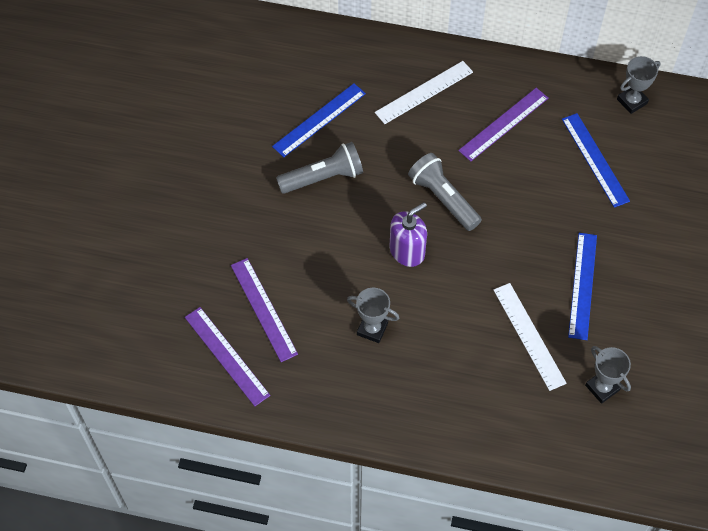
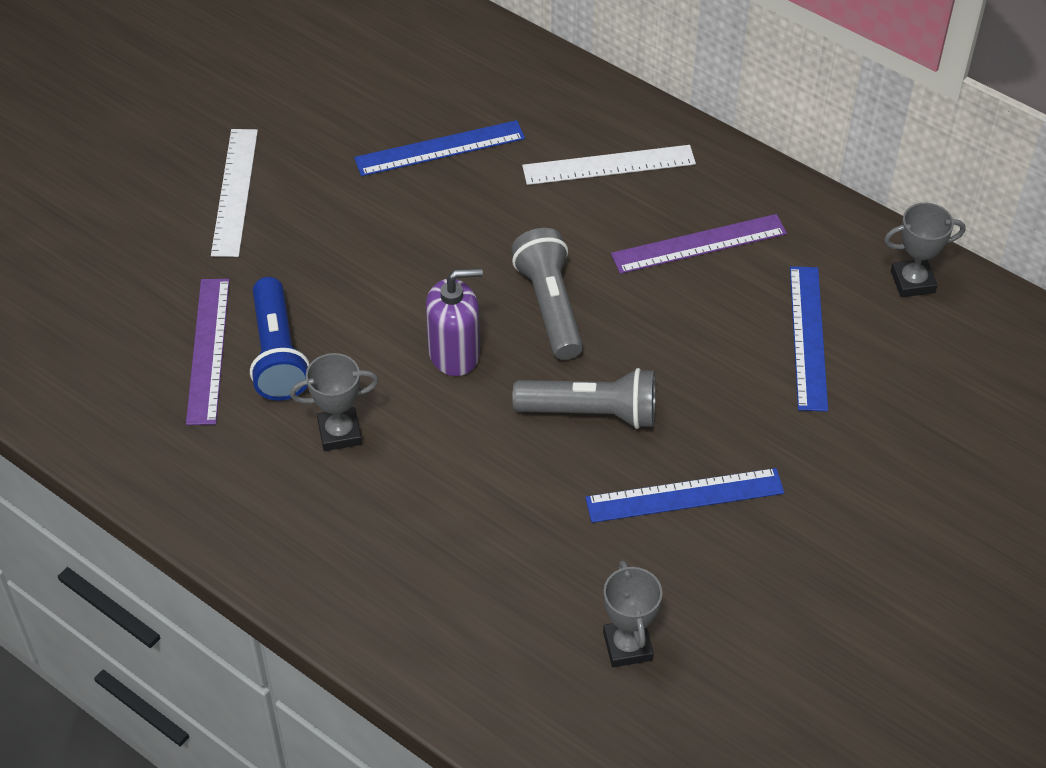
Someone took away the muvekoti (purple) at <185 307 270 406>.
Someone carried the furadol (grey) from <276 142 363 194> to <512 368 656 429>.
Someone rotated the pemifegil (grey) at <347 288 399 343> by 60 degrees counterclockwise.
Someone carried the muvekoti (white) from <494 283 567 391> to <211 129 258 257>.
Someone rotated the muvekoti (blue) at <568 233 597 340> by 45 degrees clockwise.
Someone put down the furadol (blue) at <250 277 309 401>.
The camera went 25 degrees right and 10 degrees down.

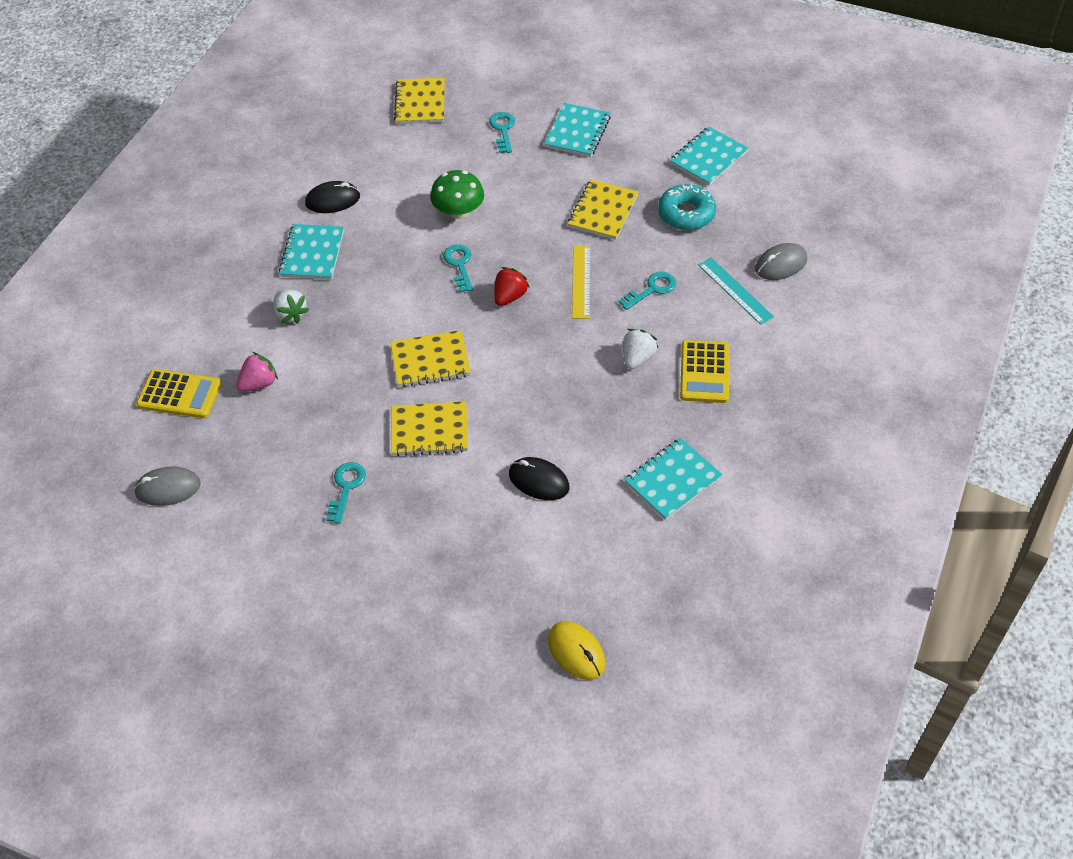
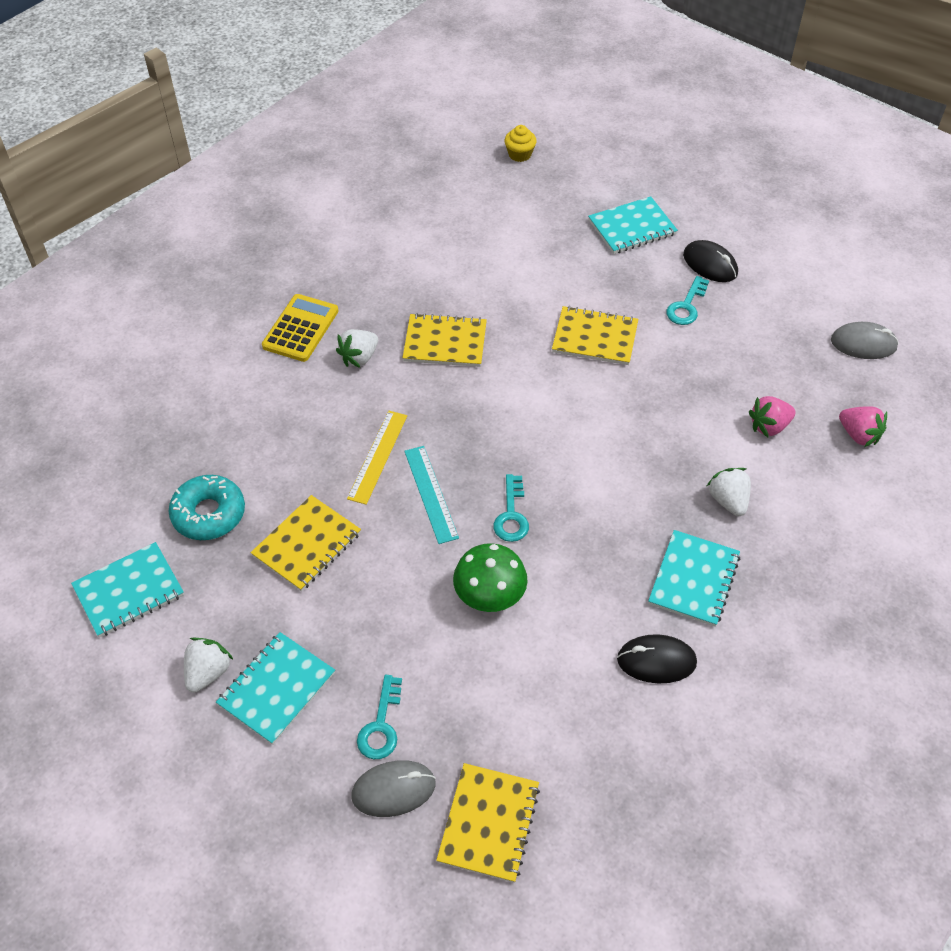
Someone swapped the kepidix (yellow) at <136 369 222 418> for the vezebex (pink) at <839 406 887 447>.
Someone carried the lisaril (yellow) from <390 330 471 387> to <402 313 487 367>.
Someone took away the vezebex (red) at <494 267 530 306>.
Someone carried the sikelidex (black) from <509 457 570 500> to <683 240 738 282>.
Someone swapped the sikelidex (yellow) at <548 621 605 680> for the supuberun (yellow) at <505 125 537 162>.
Someone took away the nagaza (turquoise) at <618 272 676 310>.
Someone carried the lisaril (turquoise) from <624 438 722 520> to <588 196 678 254>.
Someone carried the muvekoti (turquoise) from <698 258 774 325> to <404 446 459 544>.
Someone carried the sikelidex (grey) from <755 243 807 280> to <351 760 436 817>.
Someone put down the vezebex (white) at <184 637 233 693>.
The camera went 165 degrees left and 0 degrees up.

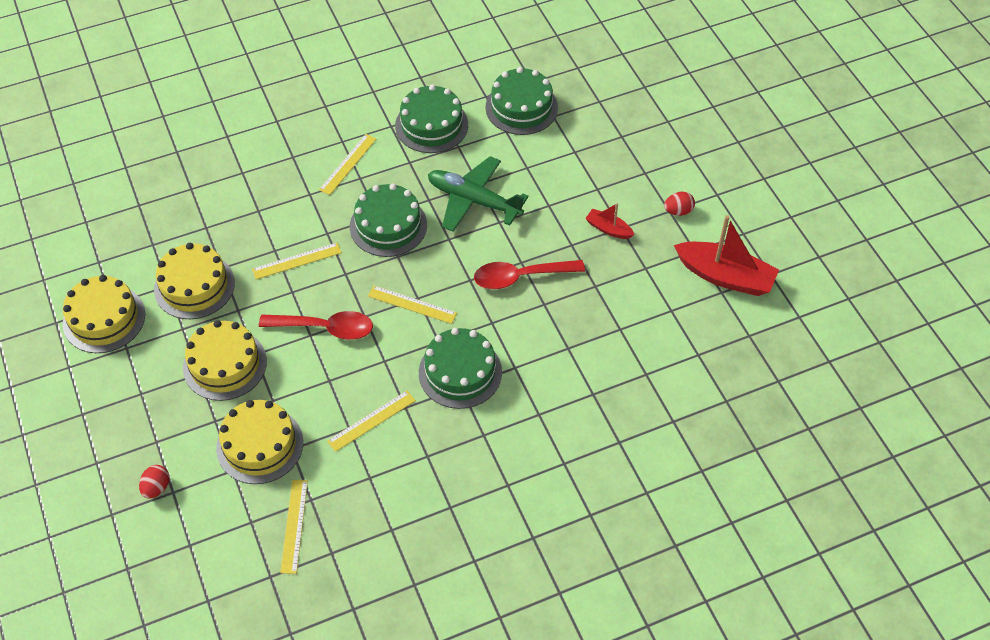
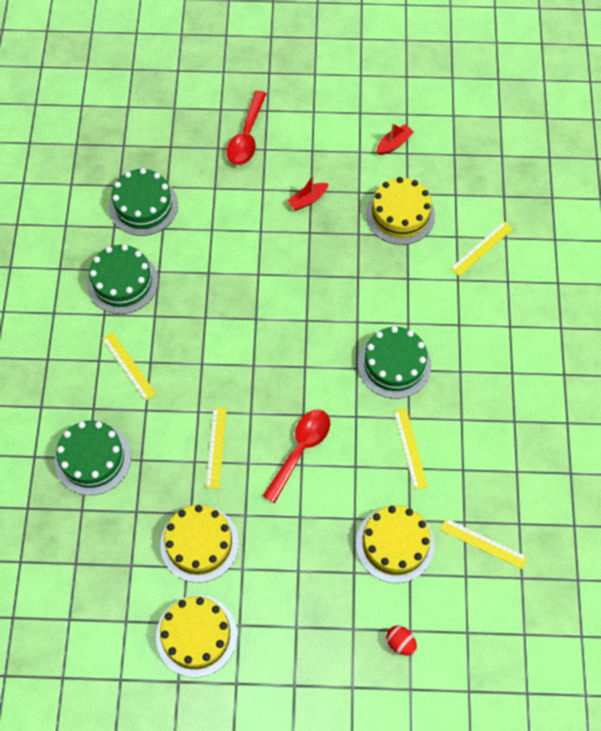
Someone carried the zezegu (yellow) from <183 320 267 401> to <366 177 435 245>.
Someone carried the zezegu (green) from <350 183 427 257> to <55 420 131 495>.
Someone carried the muvekoti (yellow) from <368 286 457 324> to <450 221 513 277>.
Someone took away the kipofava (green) at <428 156 529 232>.
Someone carried the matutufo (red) from <474 260 585 289> to <227 90 267 165>.
Someone took away the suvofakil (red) at <664 192 695 216>.
Someone scaled the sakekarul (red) at <674 215 779 296> by 0.50.
The camera went 65 degrees left and 10 degrees up.

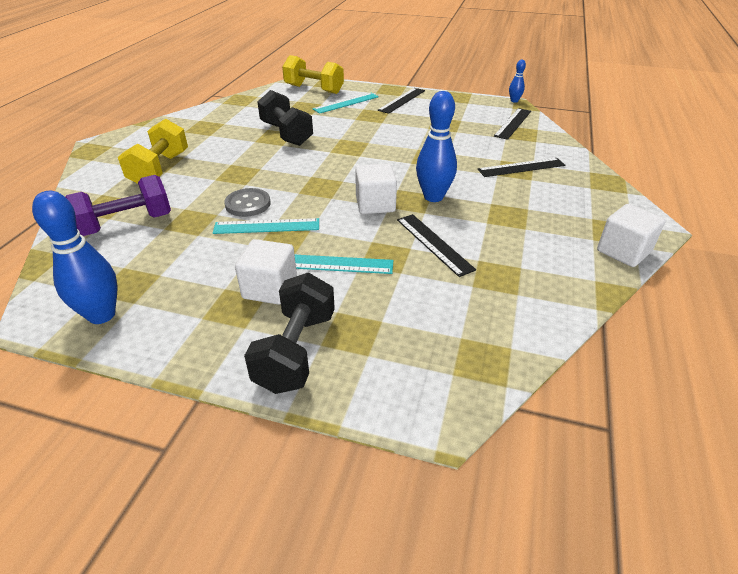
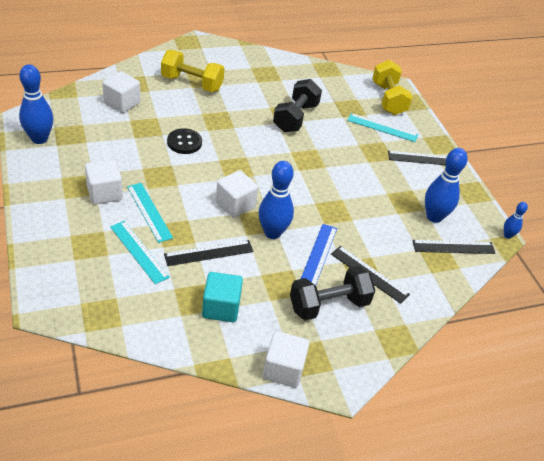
Someone swapped the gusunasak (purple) at <65 175 171 236> for the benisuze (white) at <103 71 140 113>.
Someone rotated the gusunasak (yellow) at <118 119 188 184> by 45 degrees clockwise.
Someone carried the muvekoti (turquoise) from <213 218 319 234> to <110 221 170 284>.
Someone repainted the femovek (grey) at <224 188 271 217>, which became the femovek (black) at <167 128 202 154>.
Someone carried the gusunasak (black) from <244 273 335 394> to <290 266 376 321>.
Someone rotated the muvekoti (black) at <397 214 476 277> by 45 degrees clockwise.
Someone put down the benisuze (turquoise) at <202 272 243 322>.
Someone put down the muvekoti (blue) at <301 224 337 285>.
Someone put down the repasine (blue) at <425 148 468 223>.
The camera went 50 degrees right and 5 degrees up.

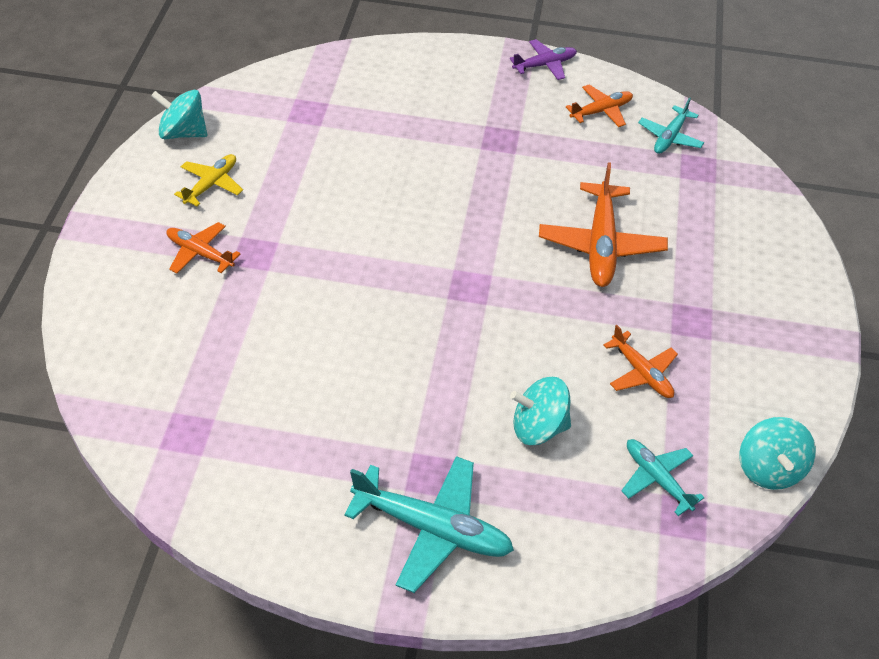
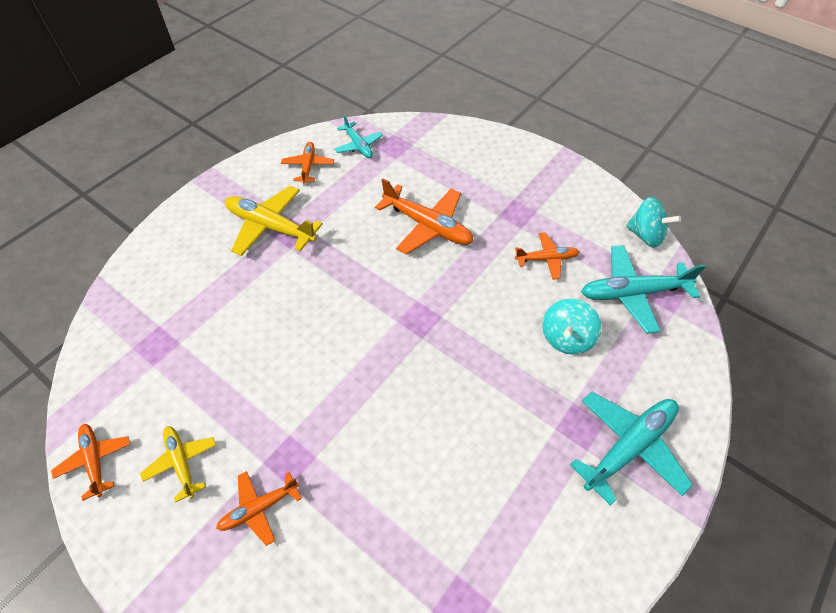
Someone swapped the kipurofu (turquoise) at <151 90 207 139> for the kipofava (orange) at <51 424 130 501>.
Someone took away the kipofava (purple) at <510 39 577 80>.
Someone scaled the kipofava (turquoise) at <621 439 705 516> by 1.72.
Someone put down the kipofava (yellow) at <225 186 323 256>.
The camera went 60 degrees left and 5 degrees up.

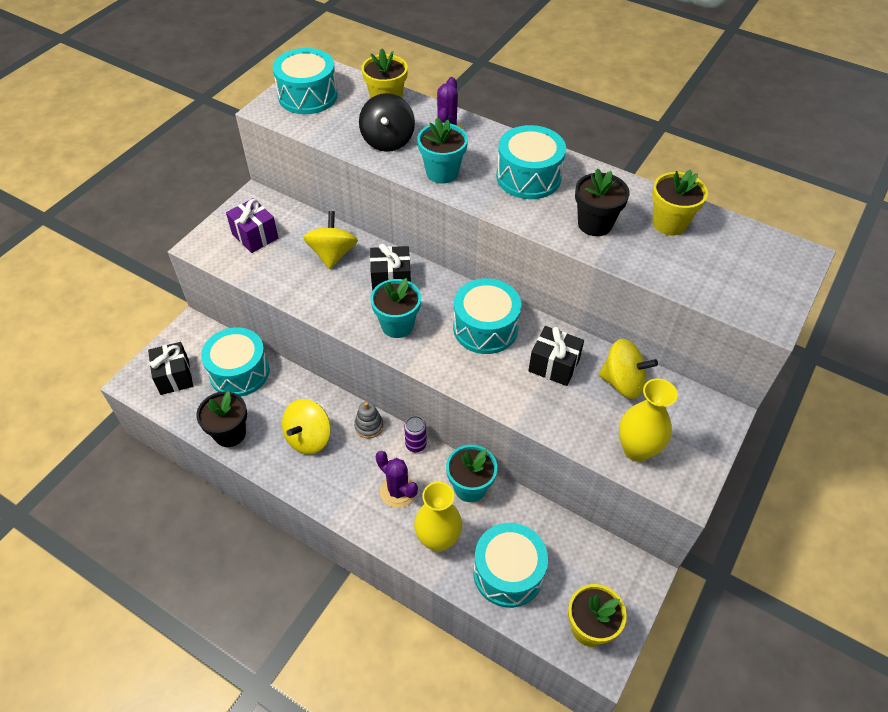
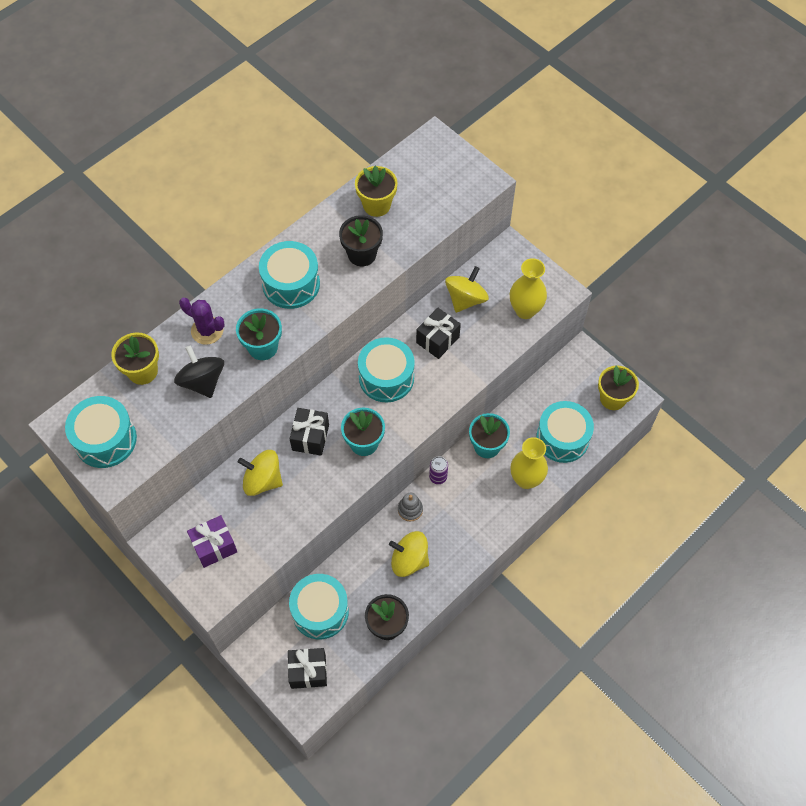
Someone rotated the kipurofu (yellow) at <282 399 331 455> by 150 degrees clockwise.
Someone rotated the kipurofu (black) at <359 93 415 152> by 135 degrees counterclockwise.
Someone took away the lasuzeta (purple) at <376 451 418 508>.
The camera went 75 degrees left and 10 degrees up.

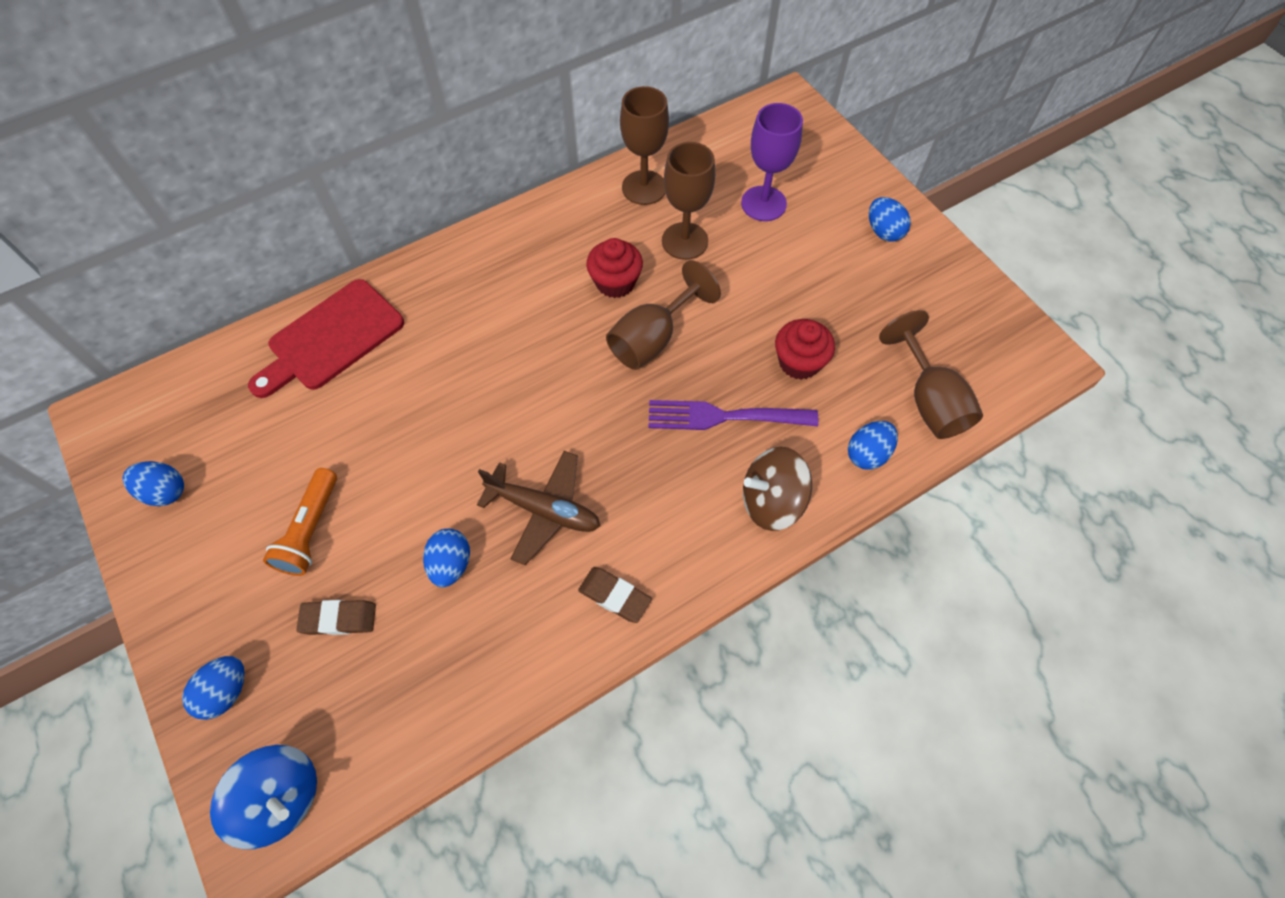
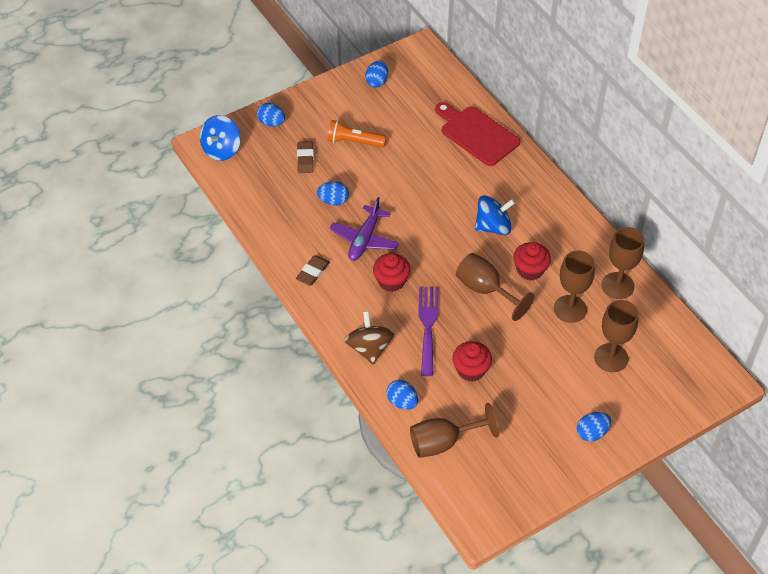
Someone repainted the kipofava (brown) at <477 451 600 565>, which became the kipofava (purple) at <330 197 399 261>.
Someone repainted the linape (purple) at <741 103 803 221>, which became the linape (brown) at <594 300 639 372>.
Someone put down the supuberun (red) at <373 253 411 292>.
Someone put down the kipurofu (blue) at <475 195 515 235>.
The camera went 90 degrees right and 10 degrees down.

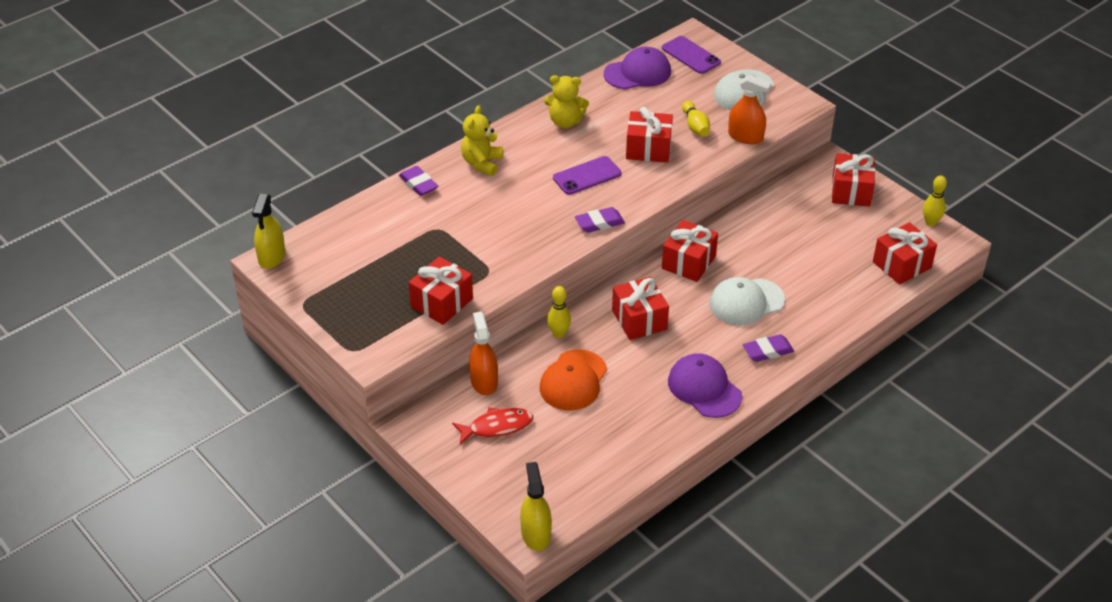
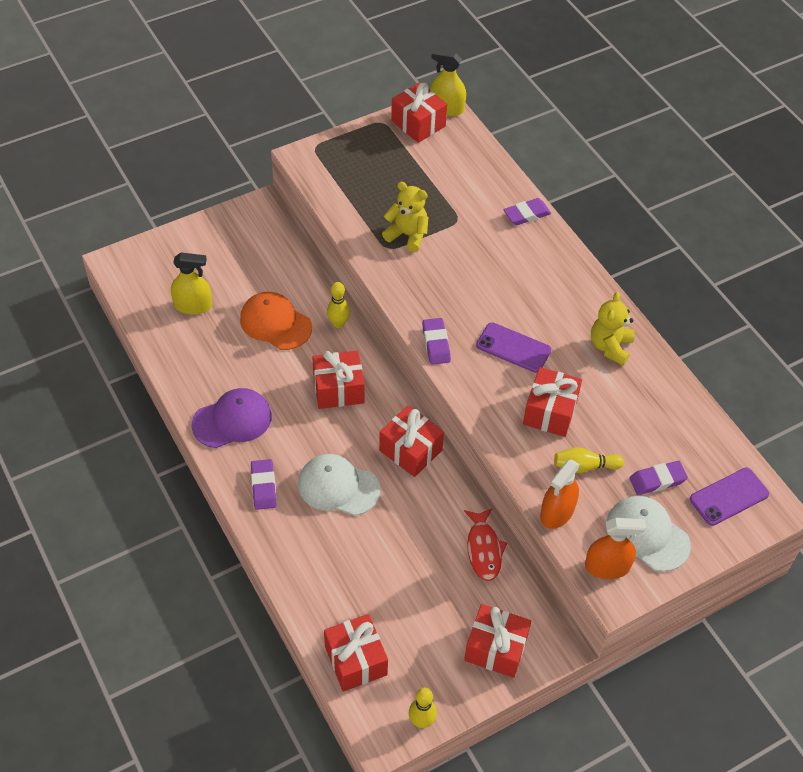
Someone carried the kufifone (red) from <409 257 473 325> to <391 82 447 143>.
Someone carried the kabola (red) from <452 407 533 445> to <464 508 507 581>.
Someone carried the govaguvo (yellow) from <461 105 503 176> to <382 182 428 252>.
Someone carried the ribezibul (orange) from <469 312 498 395> to <585 518 646 579>.
Someone carried the ribezibul (yellow) from <520 462 552 551> to <171 253 212 315>.
Someone rotated the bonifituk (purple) at <553 156 622 195> by 45 degrees counterclockwise.
Someone took away the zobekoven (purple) at <604 47 671 89>.
Someone rotated the zobekoven (white) at <709 277 785 325> by 60 degrees counterclockwise.
Someone put down the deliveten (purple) at <629 461 688 495>.
The camera went 100 degrees right and 10 degrees up.

